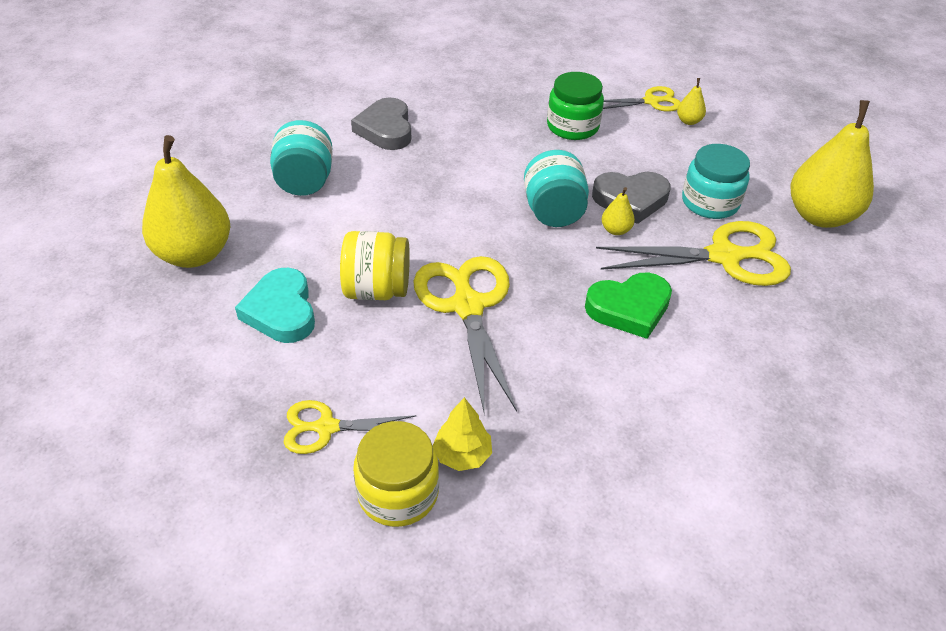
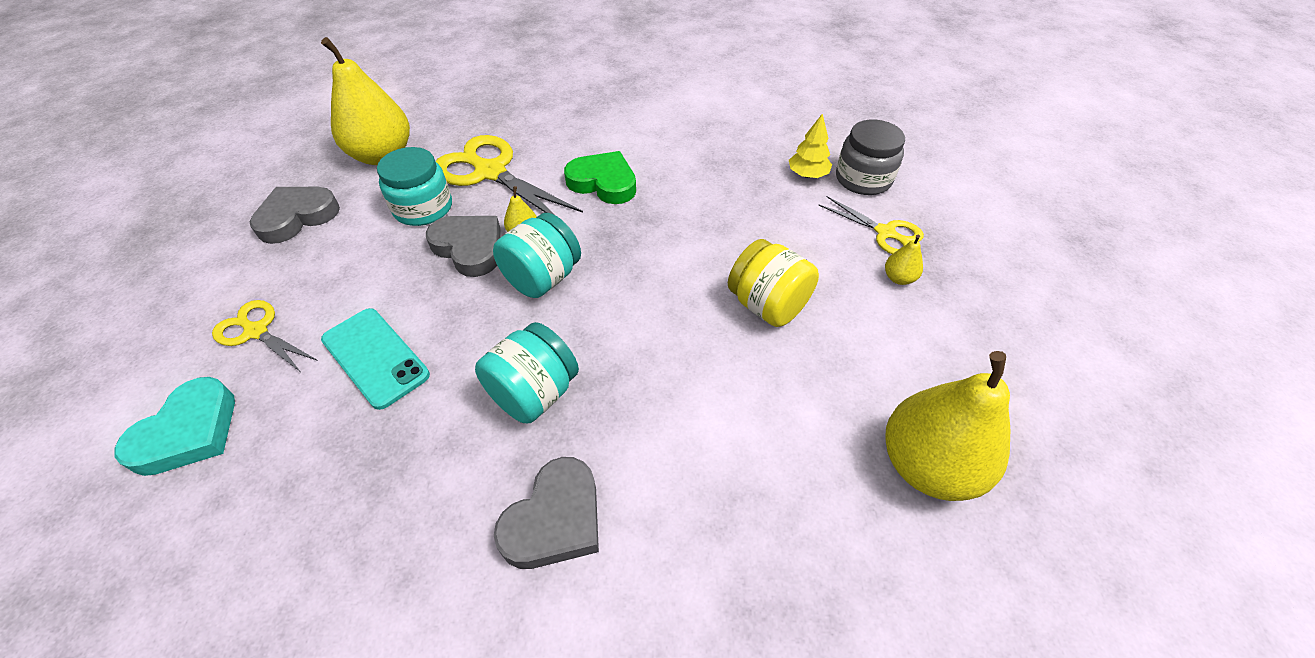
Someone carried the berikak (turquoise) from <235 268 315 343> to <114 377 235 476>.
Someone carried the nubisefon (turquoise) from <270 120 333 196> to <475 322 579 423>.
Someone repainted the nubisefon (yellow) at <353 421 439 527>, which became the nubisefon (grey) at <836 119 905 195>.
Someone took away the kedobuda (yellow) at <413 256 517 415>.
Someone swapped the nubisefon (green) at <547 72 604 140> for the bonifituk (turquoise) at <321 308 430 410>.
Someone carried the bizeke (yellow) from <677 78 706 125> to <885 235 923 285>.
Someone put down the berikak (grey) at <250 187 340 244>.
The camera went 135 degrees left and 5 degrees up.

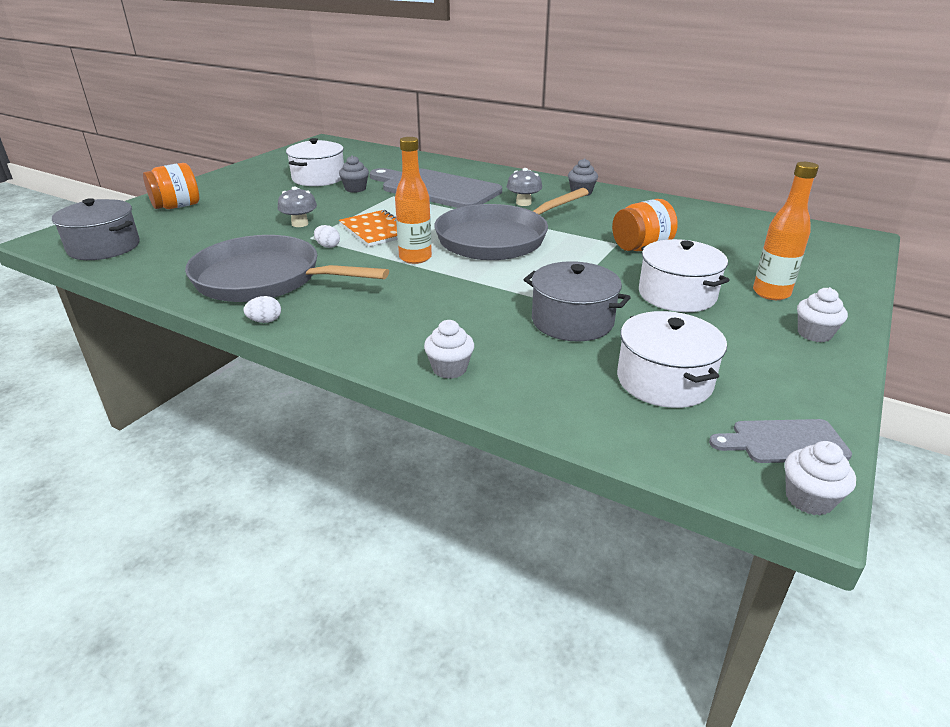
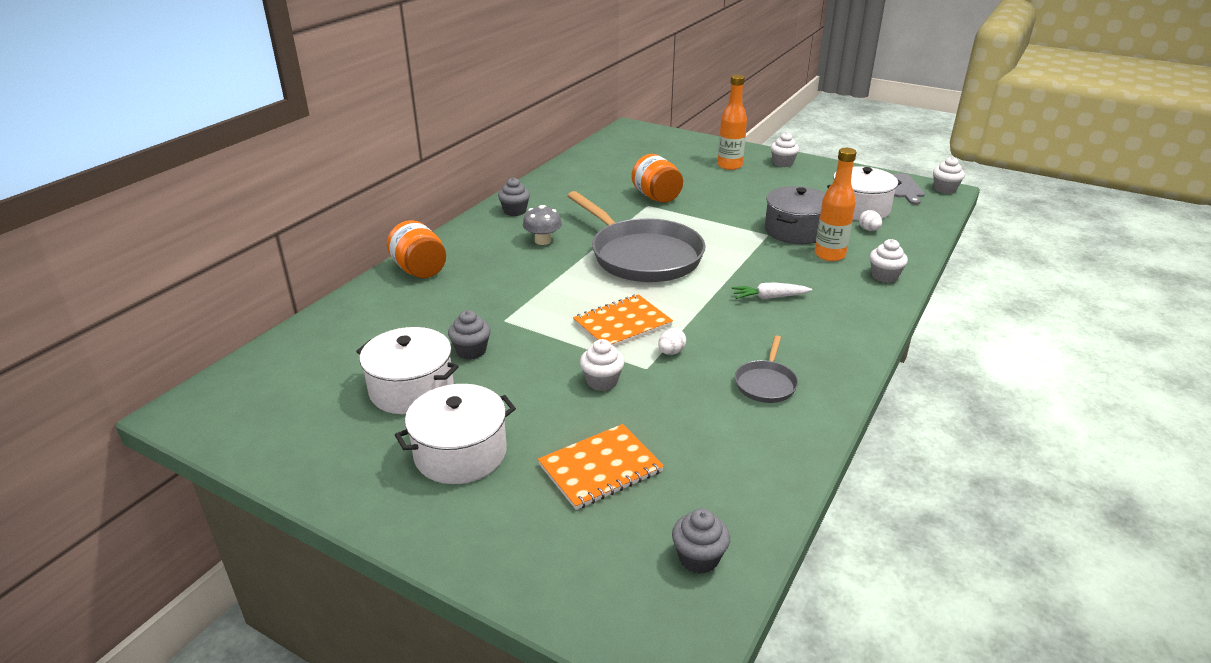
Someone swapped the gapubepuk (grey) at <52 198 140 260> for the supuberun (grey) at <672 509 730 574>.
Someone carried the nubisefon (orange) from <143 163 199 209> to <387 220 446 278>.
Someone scaled the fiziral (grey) at <185 235 389 302> by 0.44.
Someone carried the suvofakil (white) from <243 296 281 323> to <859 210 882 231>.
Someone swapped the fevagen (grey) at <278 186 317 227> for the supuberun (white) at <580 339 625 391>.
Someone took away the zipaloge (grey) at <370 168 502 208>.
Someone carried the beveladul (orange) from <395 137 432 264> to <815 148 856 261>.
Someone carried the gapubepuk (white) from <639 239 730 312> to <395 384 516 484>.
Someone put down the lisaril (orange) at <538 424 664 510>.
Someone put down the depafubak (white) at <732 282 812 299>.
The camera went 90 degrees left and 0 degrees up.

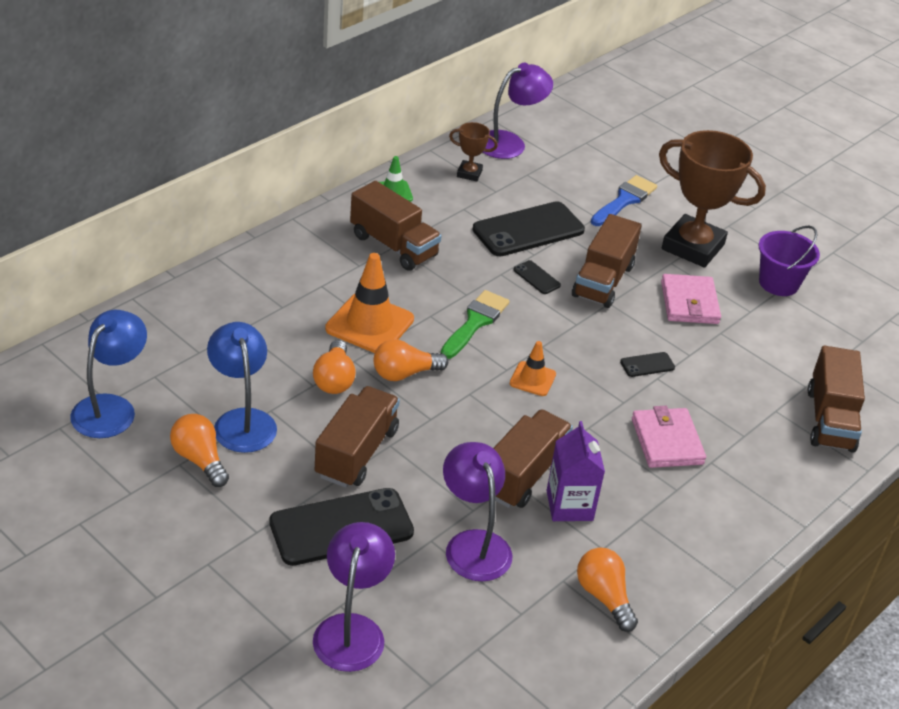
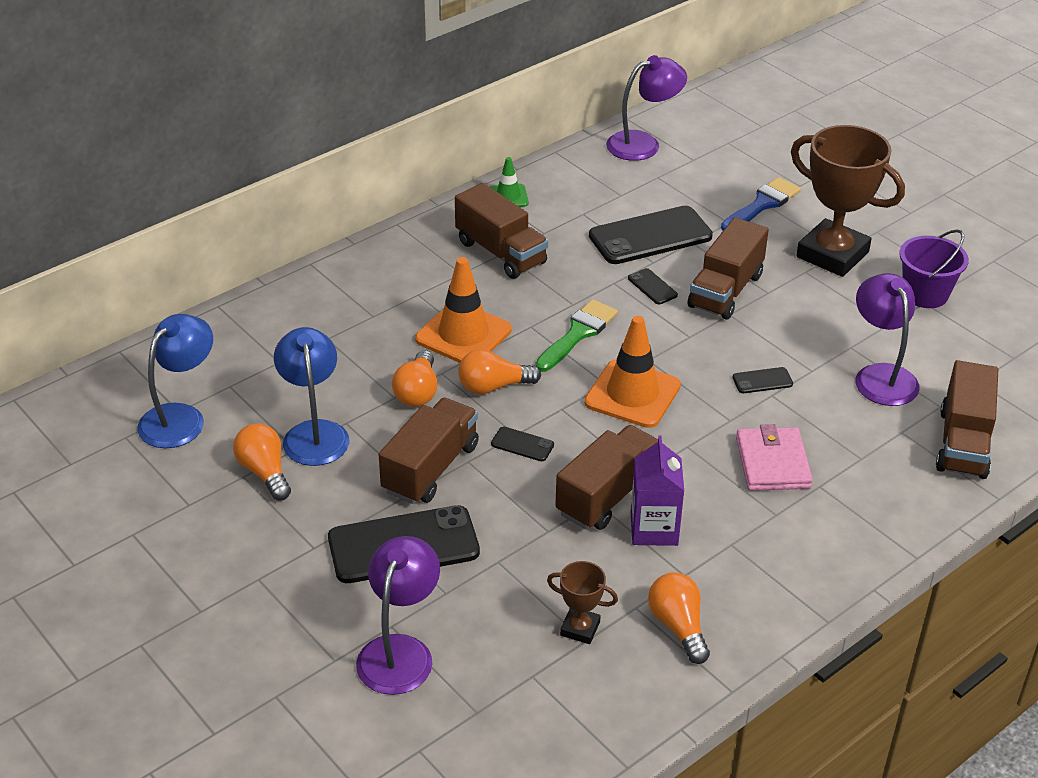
Someone carried the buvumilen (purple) from <443 442 512 581> to <856 273 920 406>.
Someone carried the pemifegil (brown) from <449 122 498 181> to <547 561 618 644>.
Someone scaled the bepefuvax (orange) at <510 341 556 396> by 1.83.
Someone took away the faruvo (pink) at <661 274 721 324>.
Someone put down the bonifituk (black) at <491 427 554 461>.
The camera went 10 degrees right and 0 degrees up.

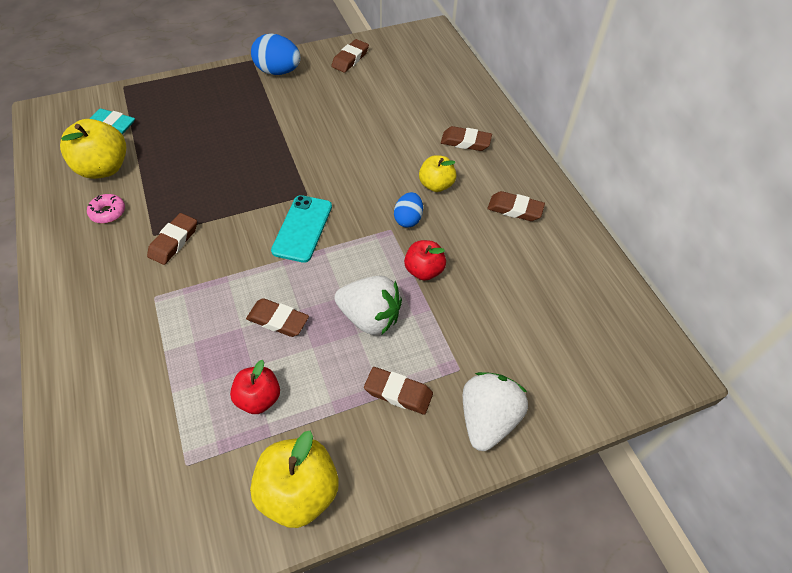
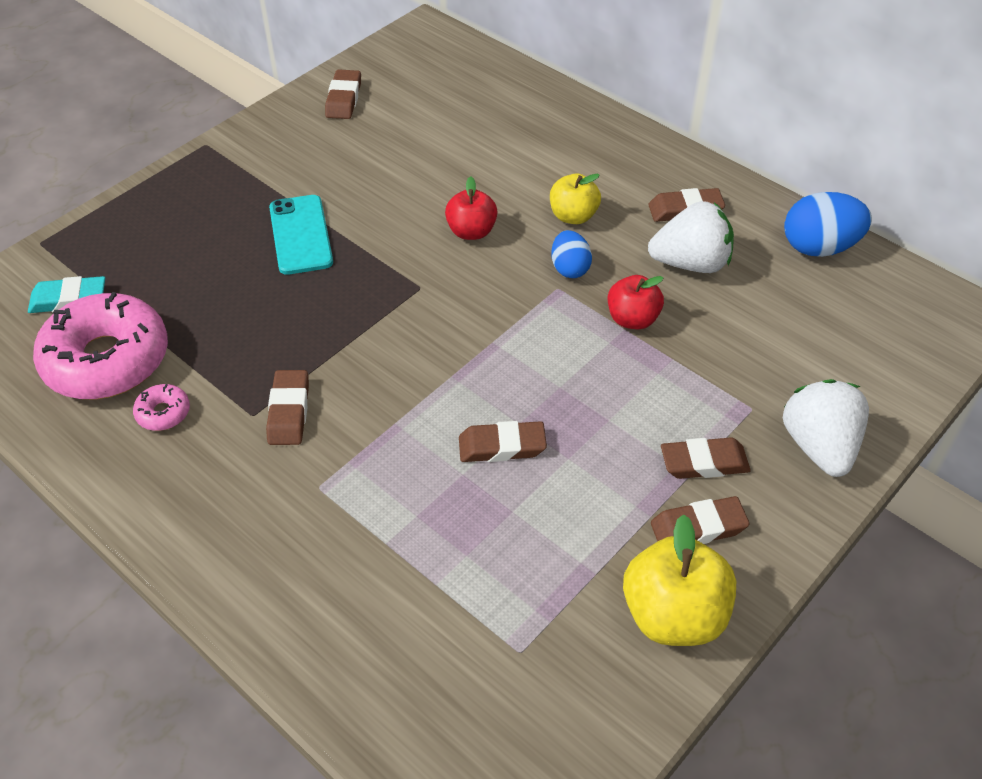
Someone swapped the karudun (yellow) at <60 119 127 179> for the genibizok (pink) at <33 292 168 399>.
Someone carried the karudun (red) from <230 360 280 414> to <445 176 498 240>.
Someone carried the suvofakil (blue) from <251 33 301 75> to <784 192 872 257>.
Someone carried the bonifituk (turquoise) from <271 195 332 263> to <269 195 333 275>.
Someone carried the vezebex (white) from <334 276 402 335> to <648 201 734 273>.
Someone carried the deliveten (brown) from <441 126 492 151> to <651 496 750 544>.
The camera went 25 degrees left and 5 degrees down.

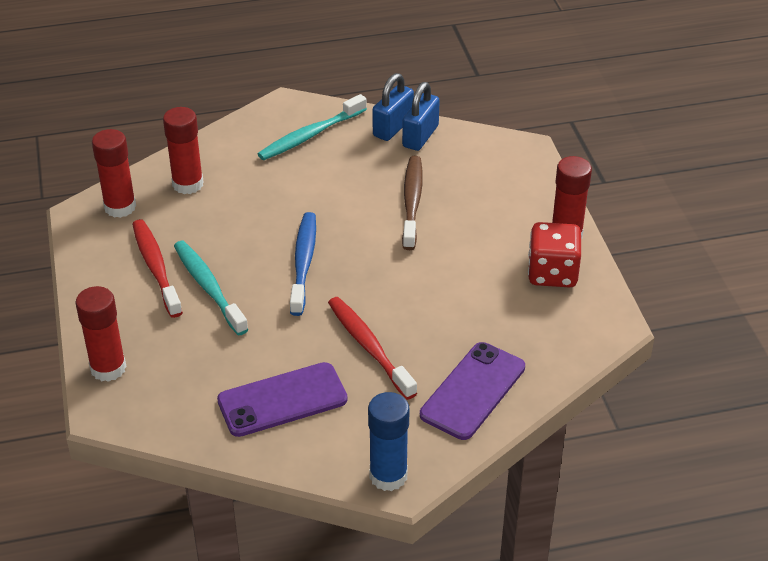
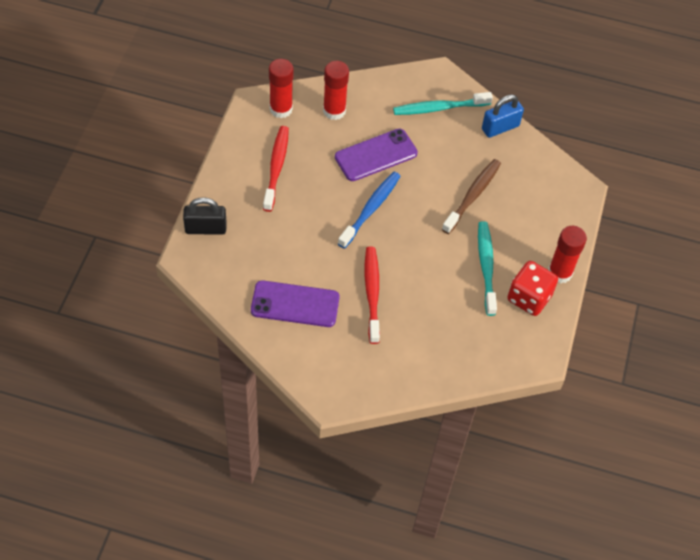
Someone swapped the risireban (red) at <75 286 127 382> for the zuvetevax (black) at <183 197 227 235>.
Someone carried the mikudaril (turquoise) from <174 241 249 335> to <478 221 497 316>.
Someone took away the risireban (blue) at <368 392 409 491>.
Someone took away the zuvetevax (blue) at <402 82 440 151>.
Someone carried the bonifituk (purple) from <420 342 525 440> to <335 129 418 181>.
The camera went 25 degrees right and 15 degrees up.

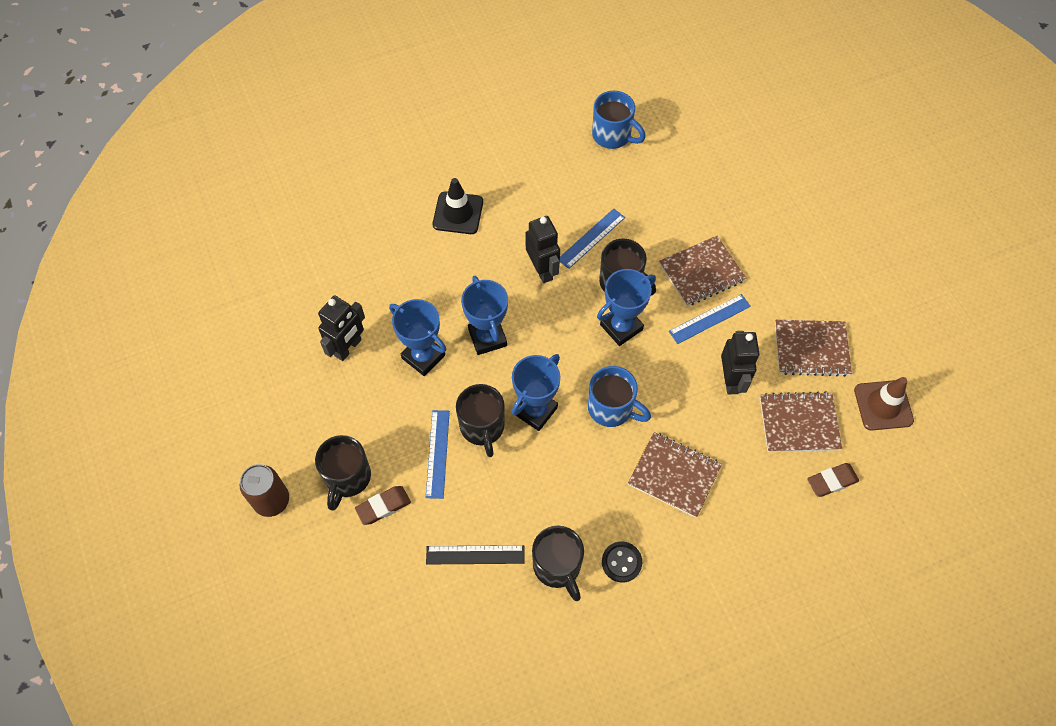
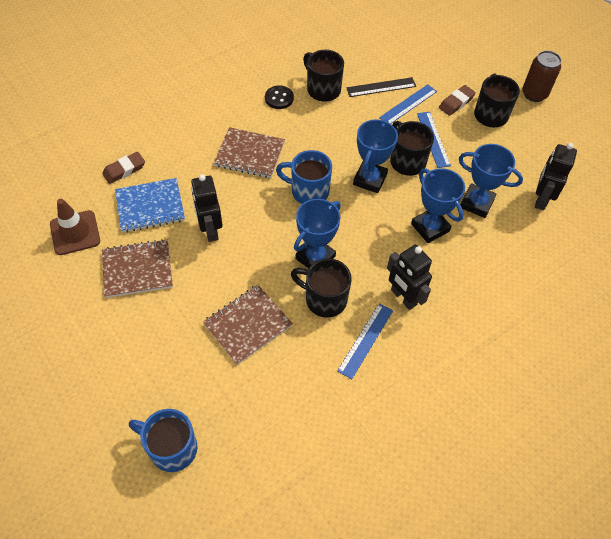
Someone took away the bepefuvax (black) at <433 178 483 234>.
Someone carried the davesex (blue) from <592 91 646 149> to <129 409 198 472>.
Someone carried the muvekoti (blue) from <669 294 751 344> to <379 84 437 124>.
Someone repainted the lisaril (brown) at <760 391 842 452>, which became the lisaril (blue) at <115 178 185 233>.
The camera went 165 degrees right and 5 degrees down.

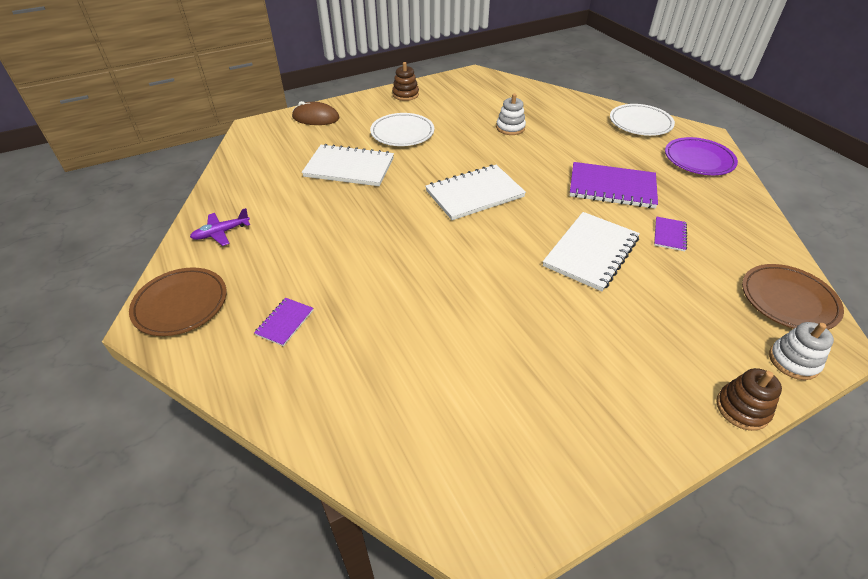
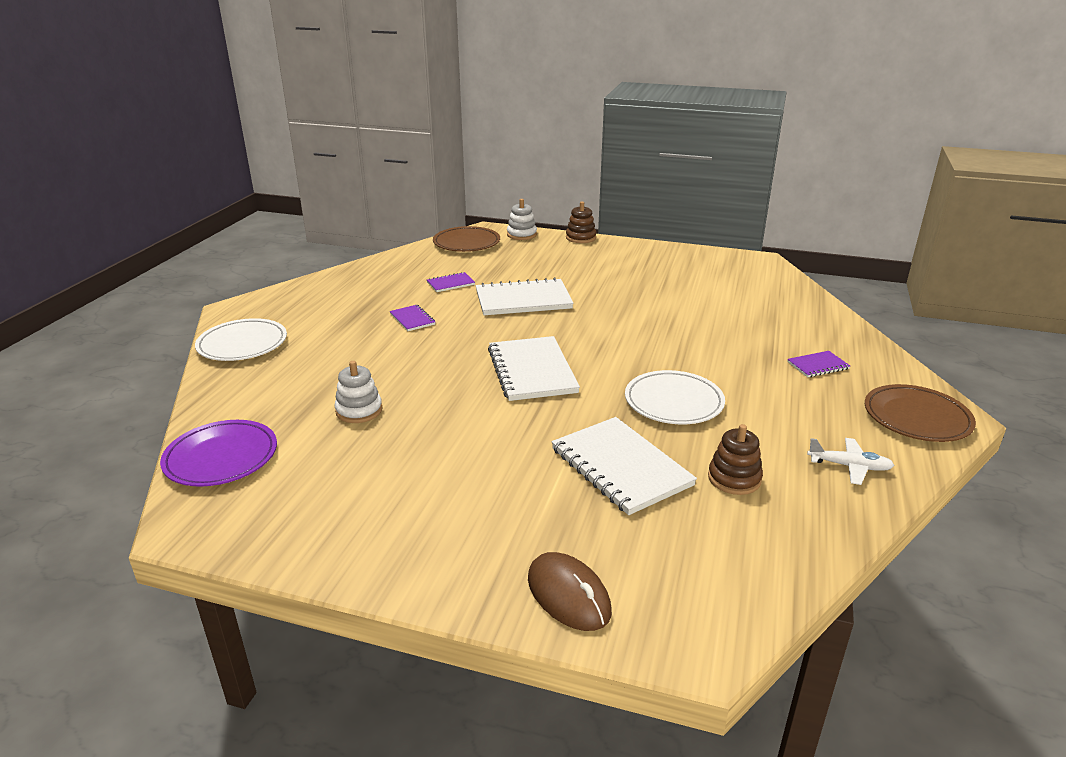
Someone repainted the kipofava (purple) at <190 208 250 246>, which became the kipofava (white) at <807 438 894 485>.
Someone carried the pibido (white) from <370 113 434 146> to <625 370 725 424>.
Someone carried the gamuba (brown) from <392 62 419 101> to <708 424 763 495>.
Someone rotated the lisaril (white) at <425 164 526 220> by 60 degrees clockwise.
Someone scaled the lisaril (purple) at <569 162 658 208> by 0.49.
Someone carried the pibido (purple) from <665 137 738 175> to <160 420 277 487>.
The camera went 135 degrees left and 15 degrees down.

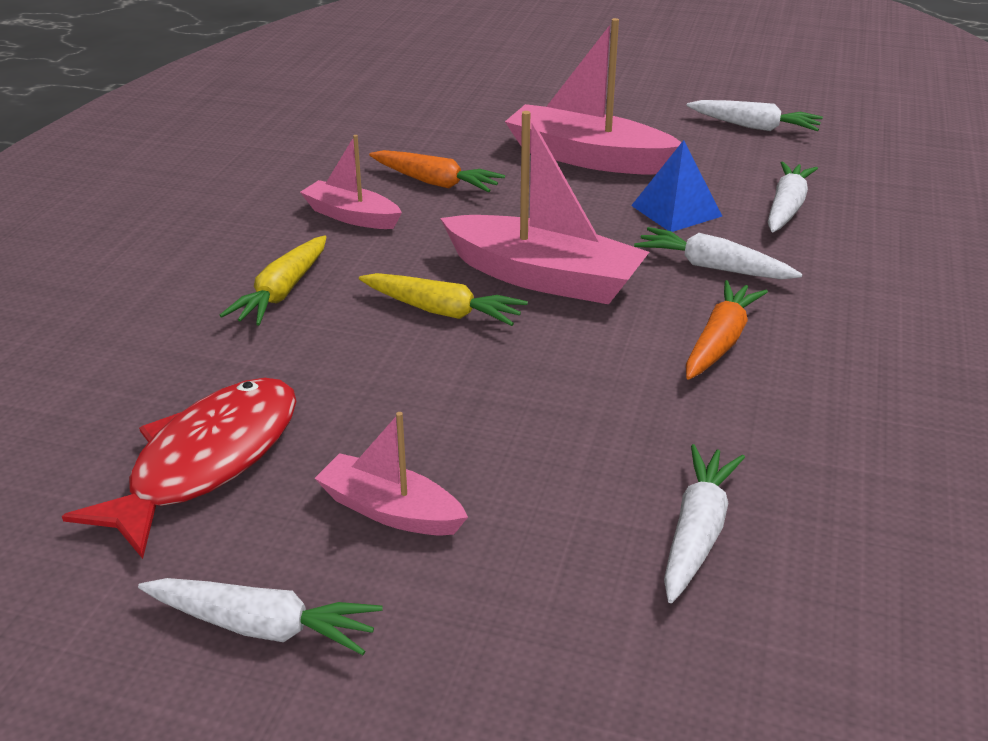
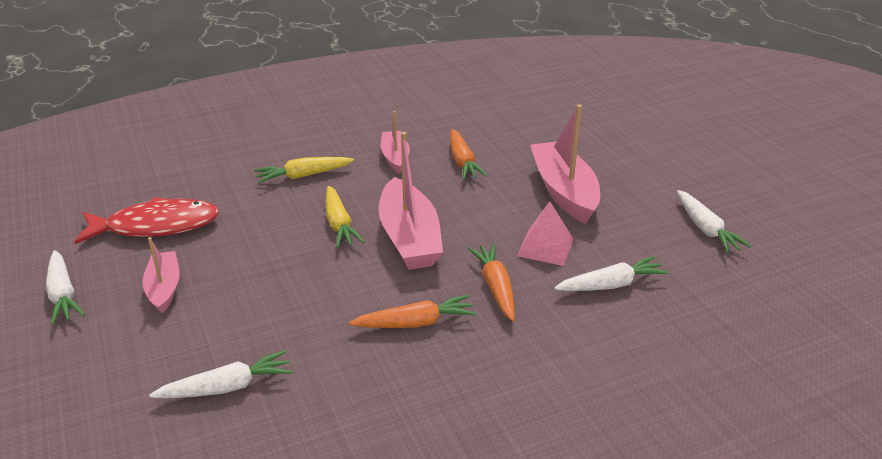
Someone repainted the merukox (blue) at <631 140 722 232>, which became the merukox (pink) at <517 201 573 266>.
Someone repainted the depafubak (white) at <634 227 802 279>, which became the depafubak (orange) at <467 243 515 321>.
The camera went 50 degrees right and 0 degrees up.

